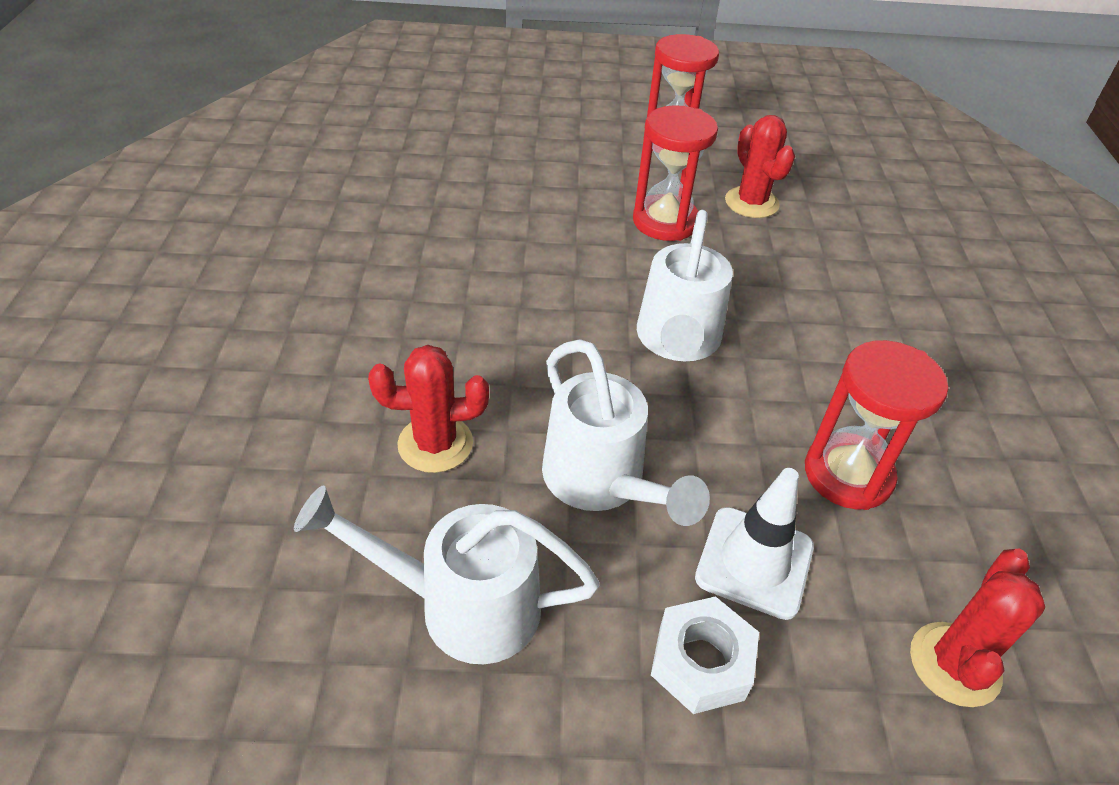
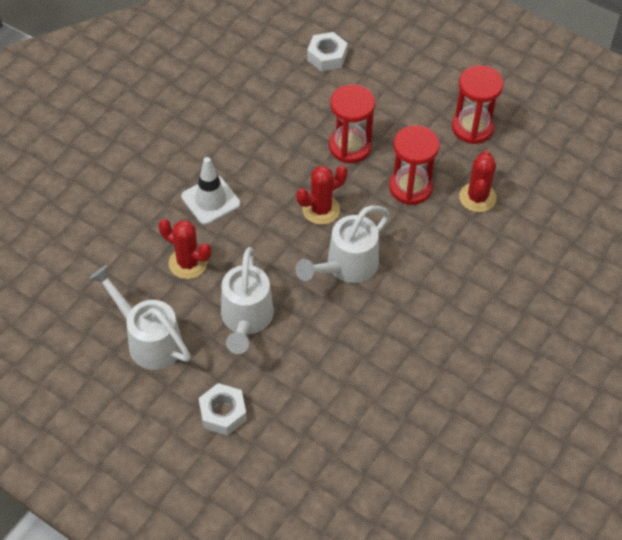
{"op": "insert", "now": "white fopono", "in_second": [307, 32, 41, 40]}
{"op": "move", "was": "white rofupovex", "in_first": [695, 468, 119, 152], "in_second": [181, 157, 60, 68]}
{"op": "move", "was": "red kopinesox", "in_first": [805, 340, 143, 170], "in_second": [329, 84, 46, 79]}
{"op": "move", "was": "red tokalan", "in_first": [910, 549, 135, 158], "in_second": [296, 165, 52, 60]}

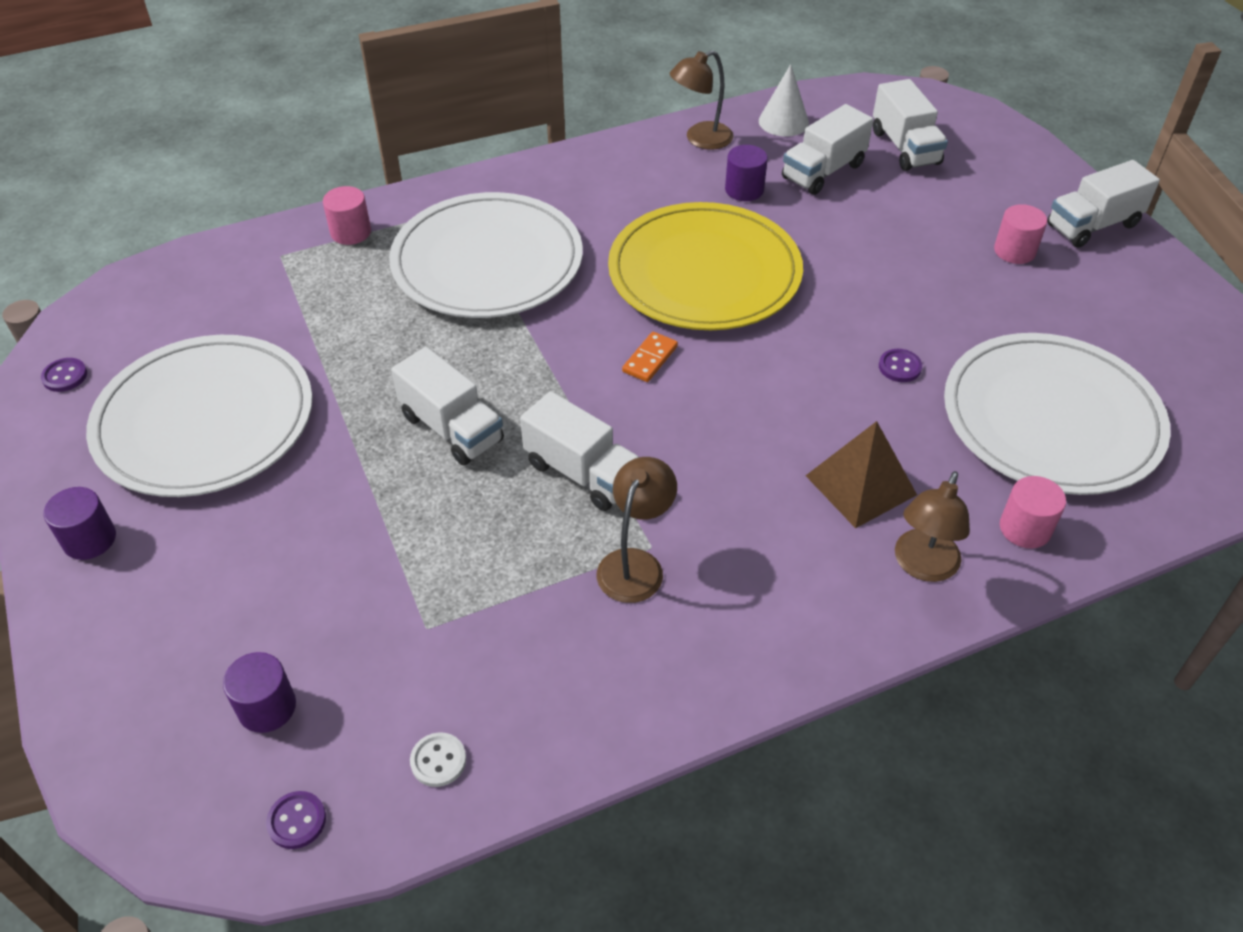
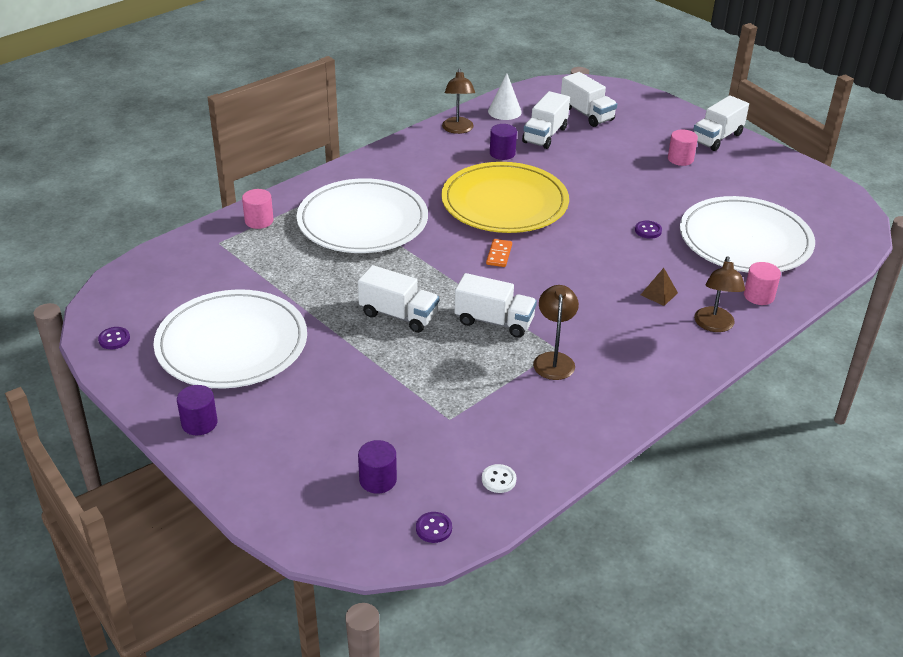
{"op": "rotate", "was": "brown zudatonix", "in_first": [670, 50, 64, 100], "in_second": [442, 69, 33, 65], "clockwise": -45}
{"op": "resize", "was": "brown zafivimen", "in_first": [806, 421, 111, 107], "in_second": [641, 268, 37, 38], "ratio": 0.56}

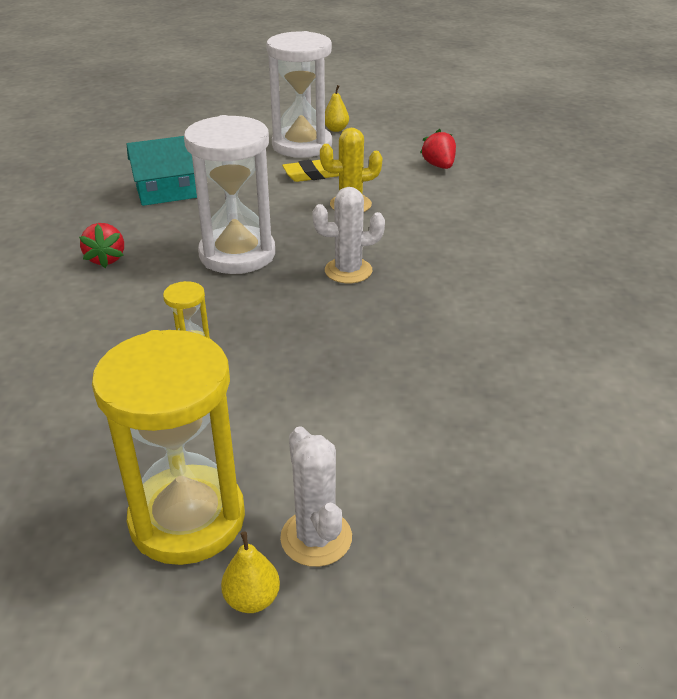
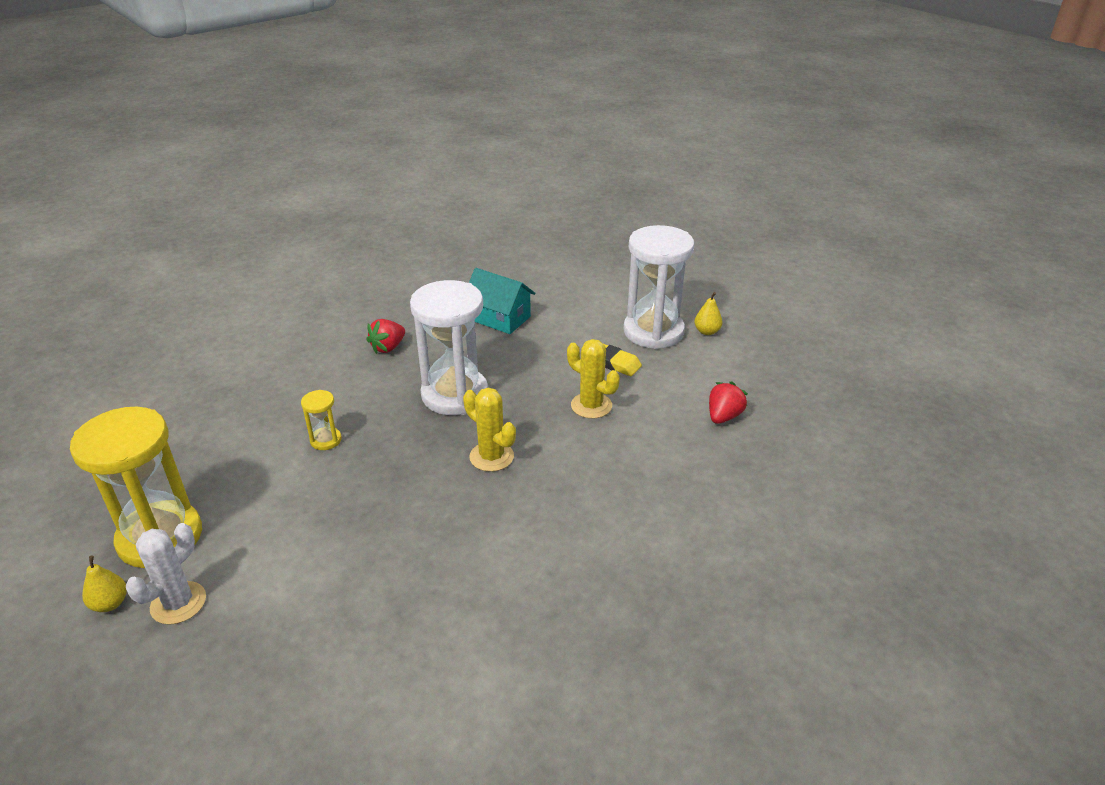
{"op": "recolor", "was": "white tokalan", "now": "yellow tokalan", "in_first": [312, 187, 73, 96], "in_second": [463, 388, 53, 84]}

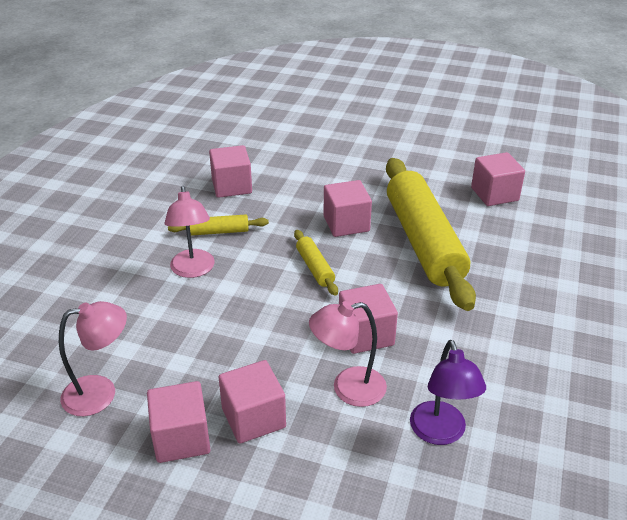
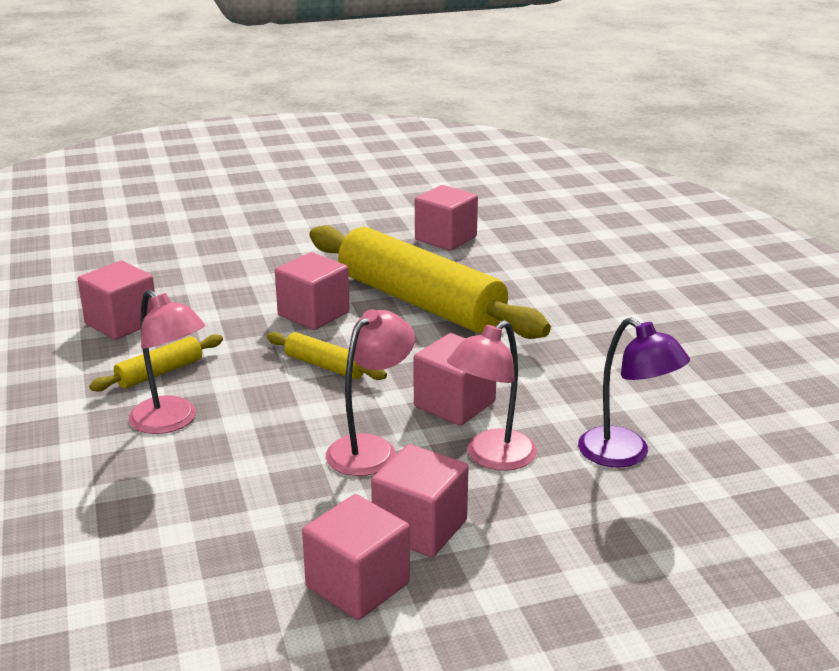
{"op": "move", "was": "pink zudatonix", "in_first": [59, 301, 68, 115], "in_second": [326, 309, 89, 167]}

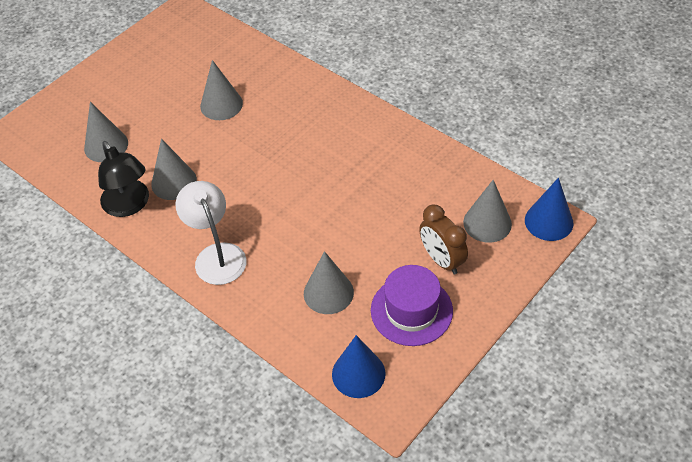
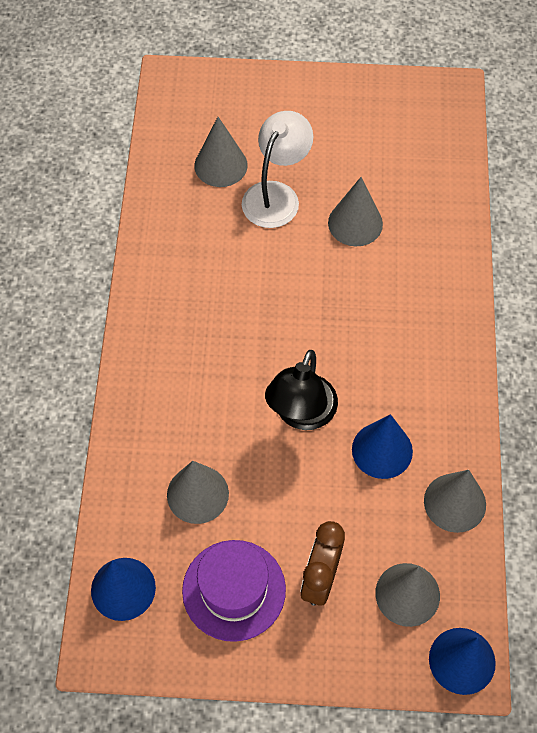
{"op": "insert", "now": "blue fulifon", "in_second": [352, 414, 61, 65]}
{"op": "move", "was": "black zudatonix", "in_first": [98, 141, 51, 76], "in_second": [265, 350, 73, 80]}
{"op": "move", "was": "grey fulifon", "in_first": [151, 139, 46, 61], "in_second": [424, 470, 62, 63]}
{"op": "move", "was": "white zudatonix", "in_first": [176, 181, 70, 104], "in_second": [242, 111, 71, 117]}

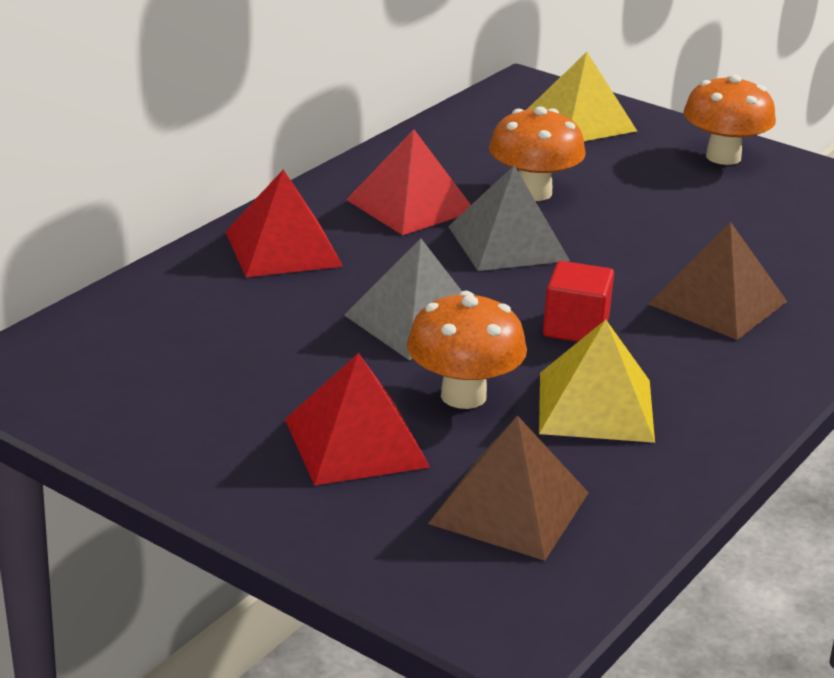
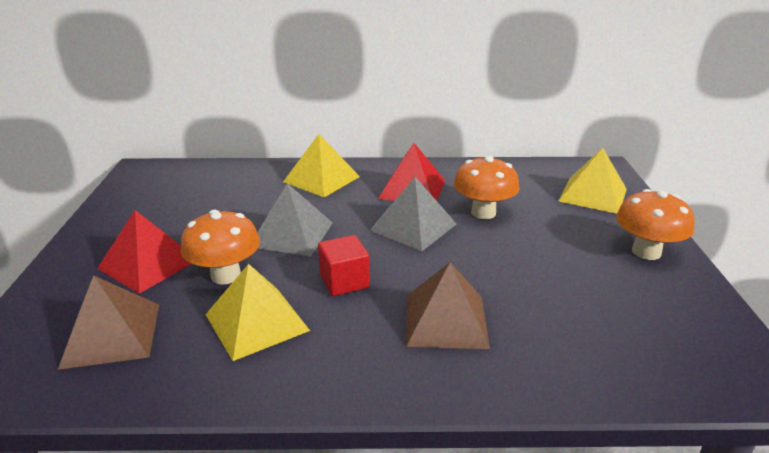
{"op": "recolor", "was": "red zafivimen", "now": "yellow zafivimen", "in_first": [226, 169, 117, 108], "in_second": [283, 134, 77, 63]}

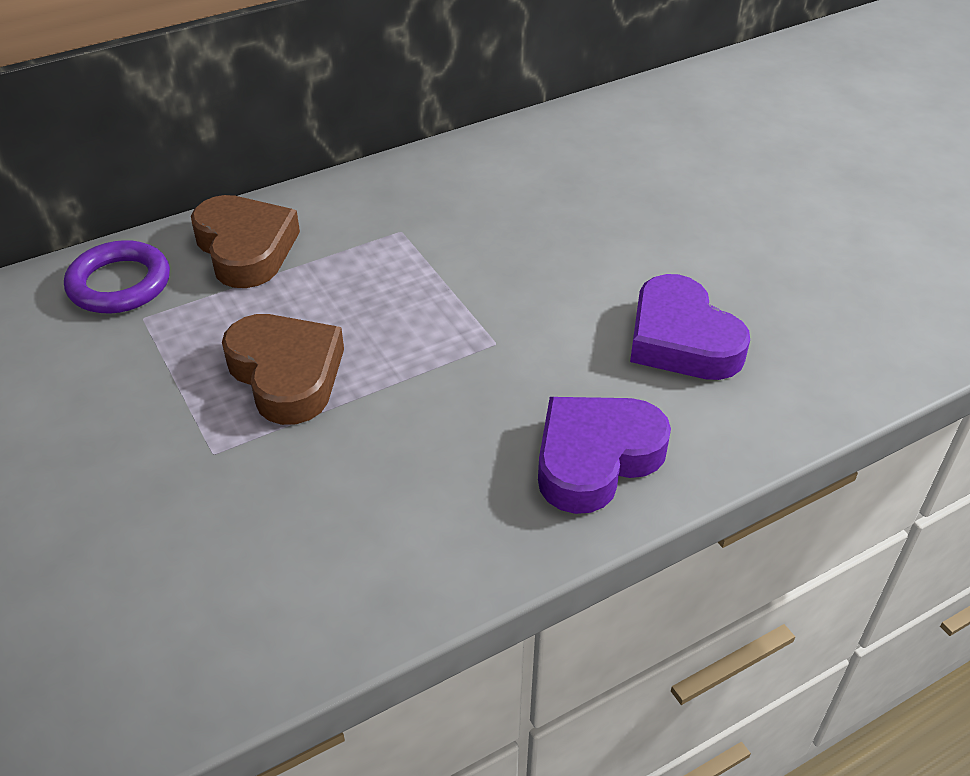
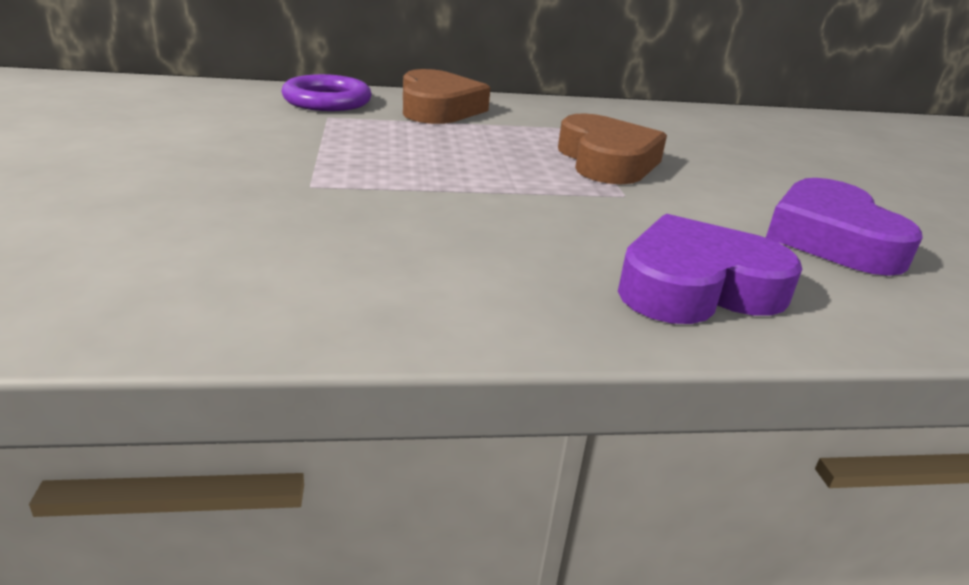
{"op": "move", "was": "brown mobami", "in_first": [222, 314, 122, 111], "in_second": [558, 114, 109, 70]}

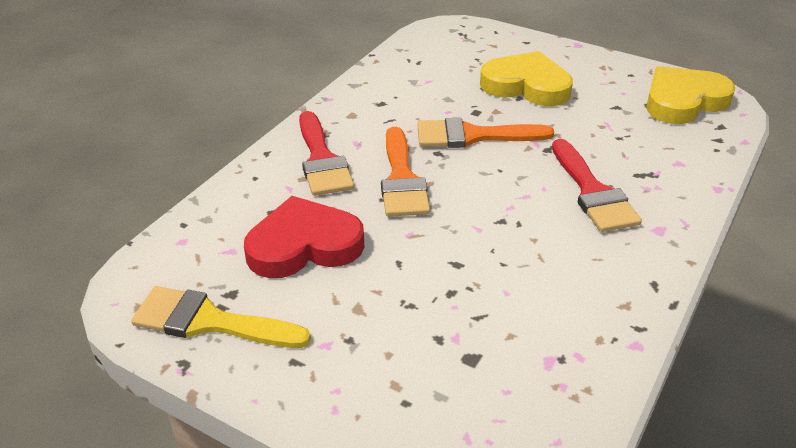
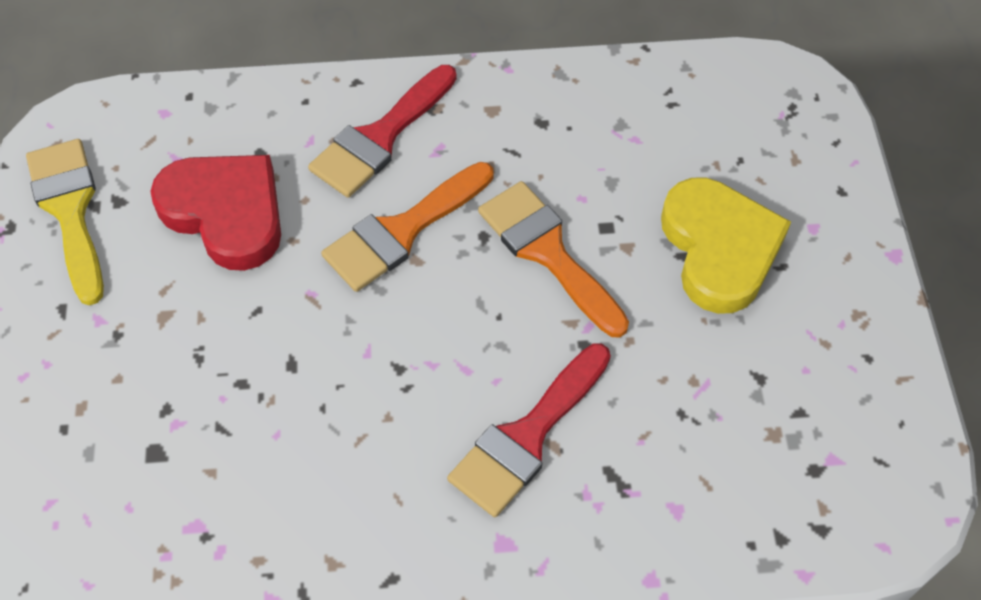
{"op": "delete", "was": "yellow mobami", "in_first": [646, 66, 90, 58]}

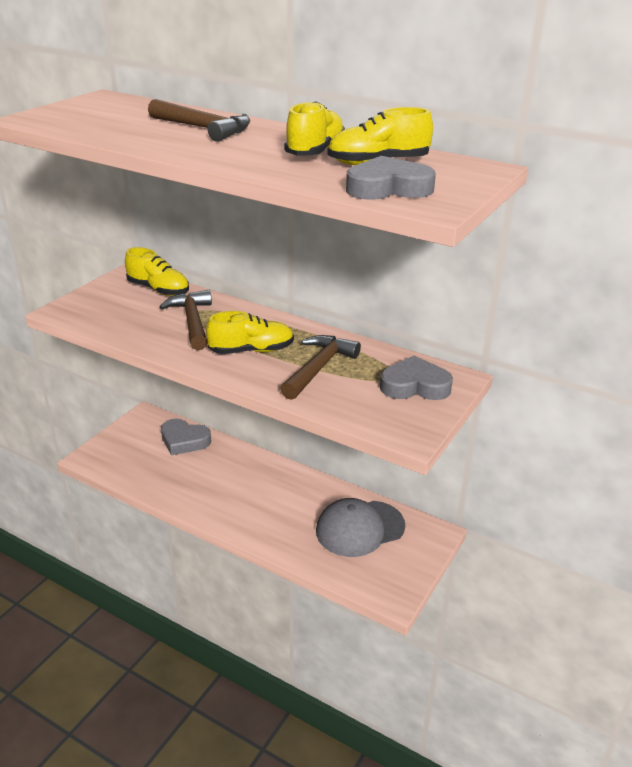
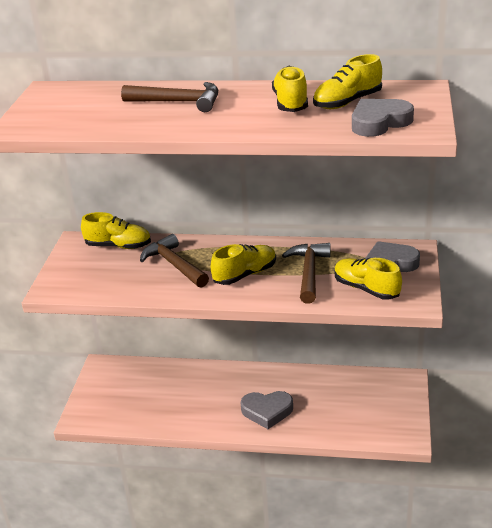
{"op": "delete", "was": "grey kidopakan", "in_first": [316, 498, 89, 59]}
{"op": "insert", "now": "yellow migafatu", "in_second": [334, 258, 68, 42]}
{"op": "move", "was": "grey mobami", "in_first": [161, 419, 50, 36], "in_second": [240, 391, 53, 38]}

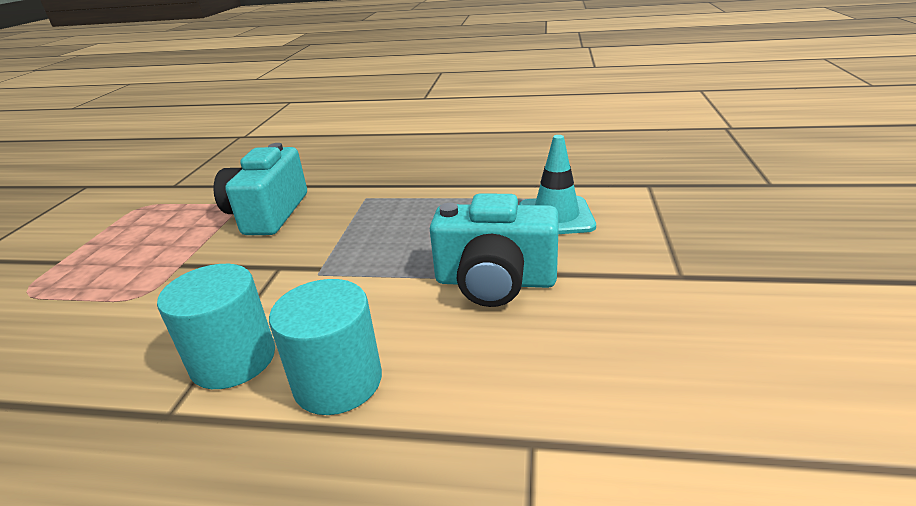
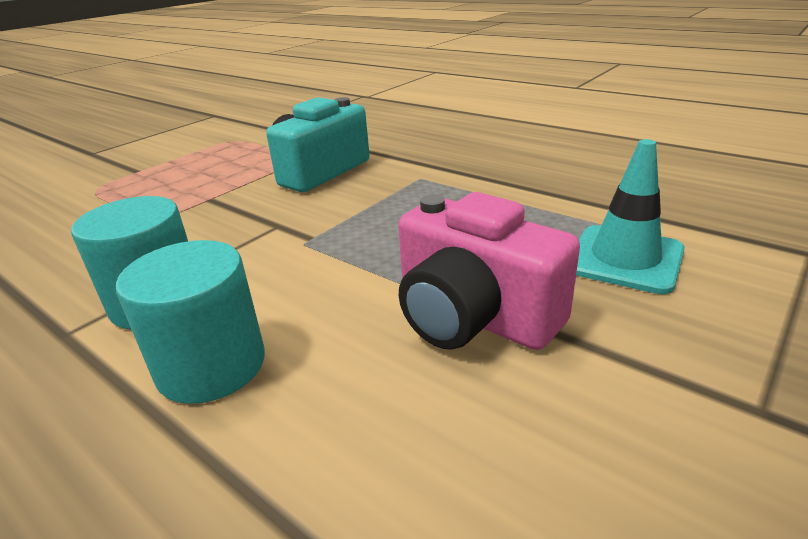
{"op": "recolor", "was": "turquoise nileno", "now": "pink nileno", "in_first": [430, 194, 129, 113], "in_second": [398, 192, 182, 158]}

